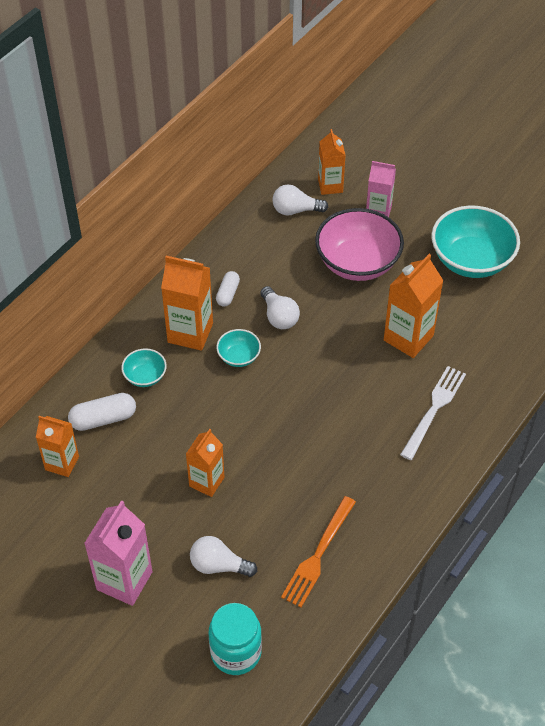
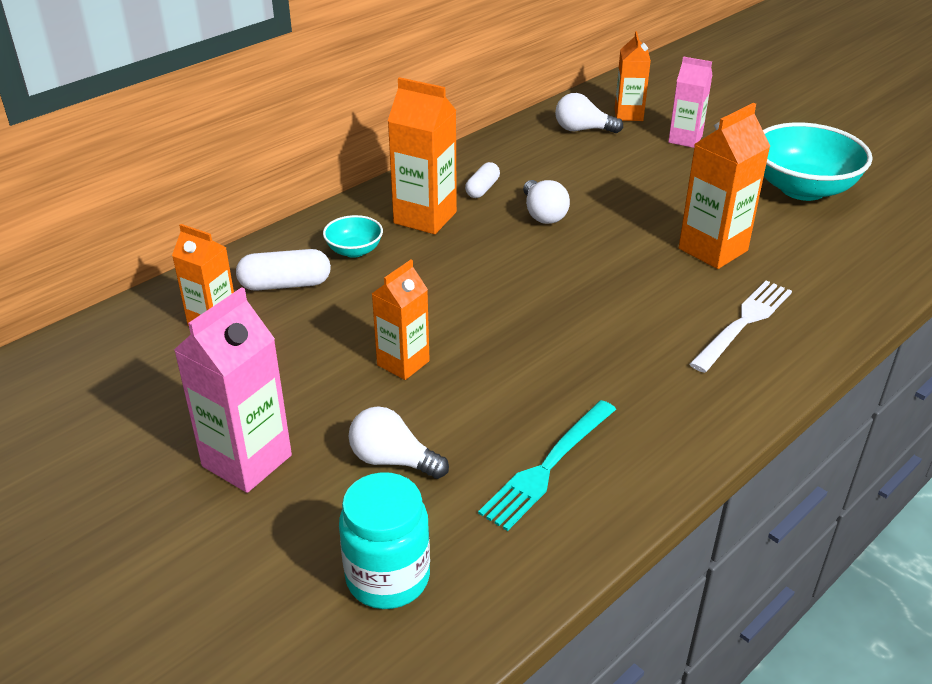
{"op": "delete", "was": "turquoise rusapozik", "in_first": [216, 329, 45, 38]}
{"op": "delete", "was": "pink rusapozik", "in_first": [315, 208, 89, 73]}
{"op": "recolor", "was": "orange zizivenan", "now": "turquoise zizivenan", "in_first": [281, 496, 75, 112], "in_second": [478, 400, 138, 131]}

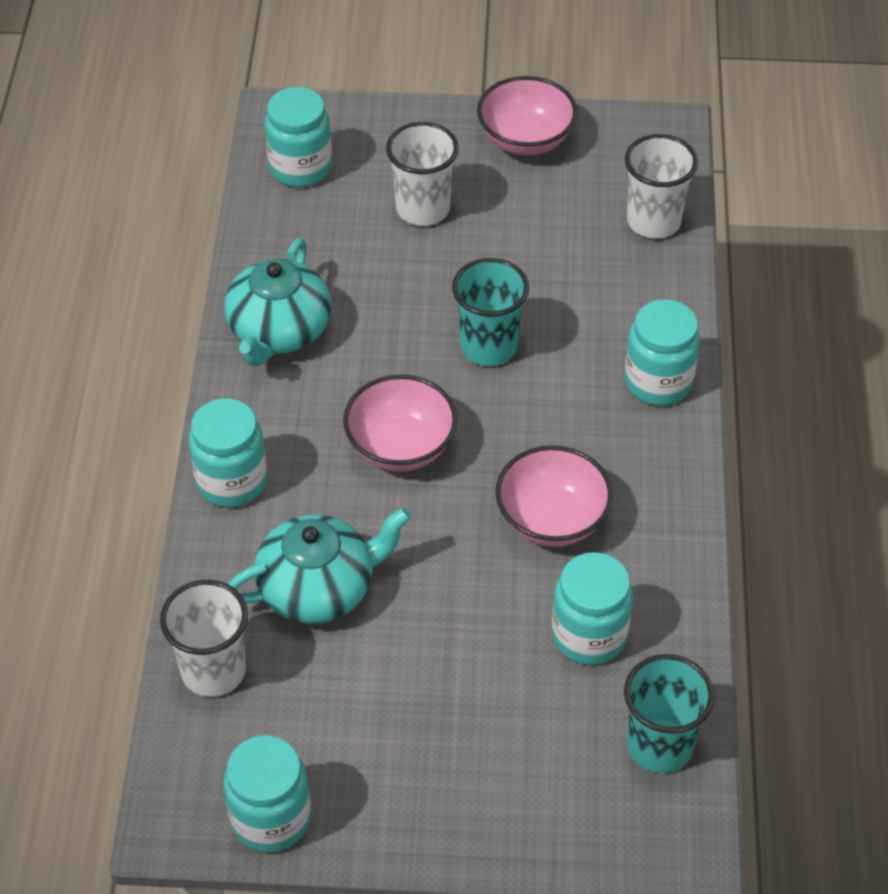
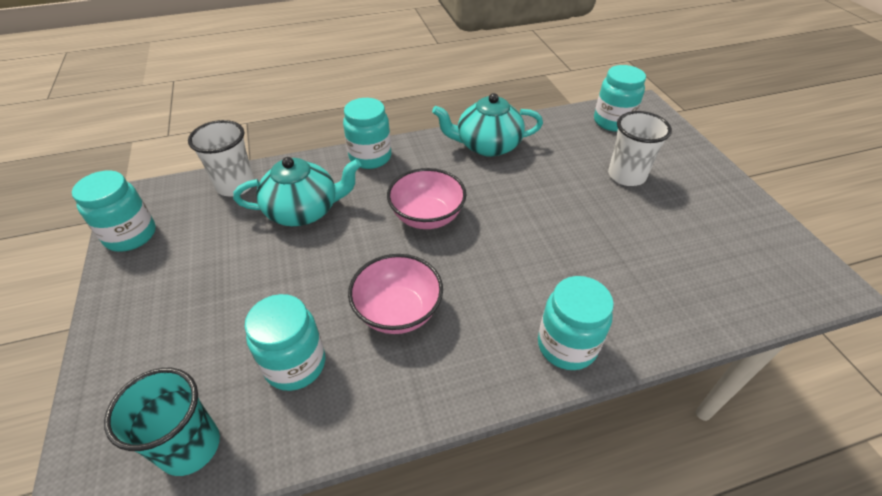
{"op": "delete", "was": "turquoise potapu", "in_first": [452, 258, 77, 108]}
{"op": "delete", "was": "pink rusapozik", "in_first": [477, 76, 100, 80]}
{"op": "delete", "was": "white potapu", "in_first": [625, 134, 73, 105]}
{"op": "rotate", "was": "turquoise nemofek", "in_first": [228, 508, 183, 116], "in_second": [233, 157, 128, 69], "clockwise": -60}

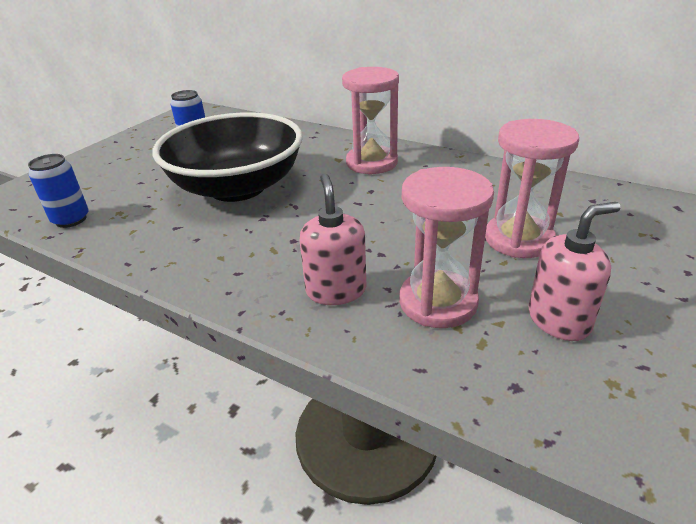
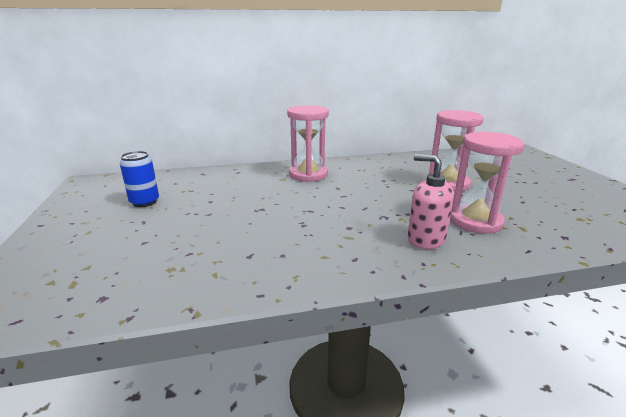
{"op": "delete", "was": "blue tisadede", "in_first": [28, 154, 61, 74]}
{"op": "delete", "was": "black rusapozik", "in_first": [153, 112, 150, 90]}
{"op": "delete", "was": "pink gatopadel", "in_first": [529, 202, 92, 139]}

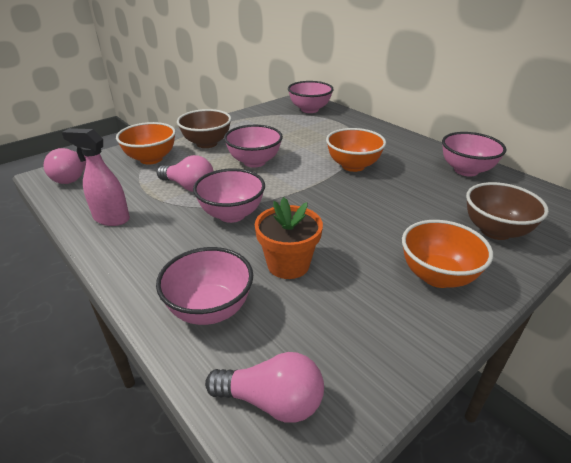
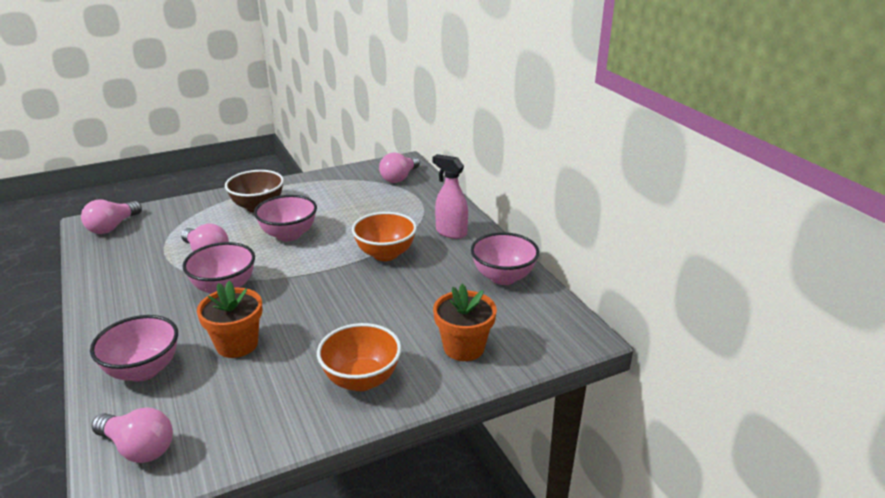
{"op": "delete", "was": "orange rusapozik", "in_first": [116, 122, 60, 43]}
{"op": "move", "was": "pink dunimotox", "in_first": [62, 128, 68, 98], "in_second": [432, 154, 36, 85]}
{"op": "replace", "was": "pink rusapozik", "now": "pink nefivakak", "in_first": [288, 81, 46, 32], "in_second": [379, 152, 41, 31]}
{"op": "replace", "was": "brown rusapozik", "now": "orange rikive", "in_first": [466, 182, 83, 58], "in_second": [433, 284, 64, 77]}

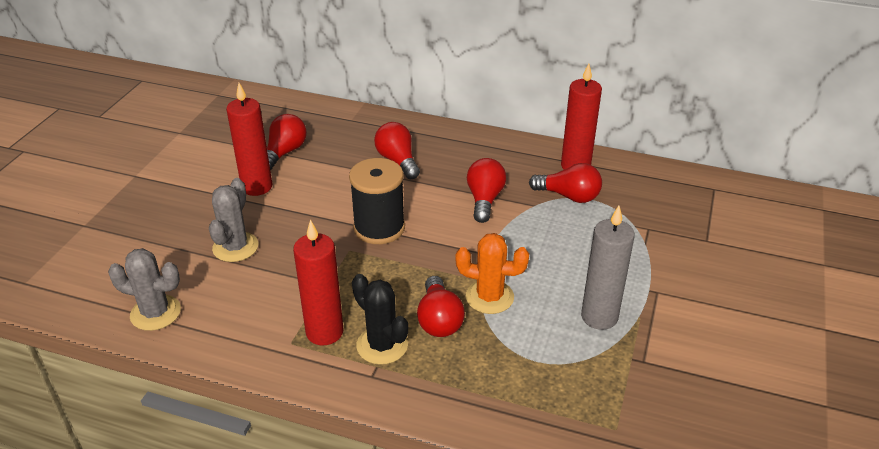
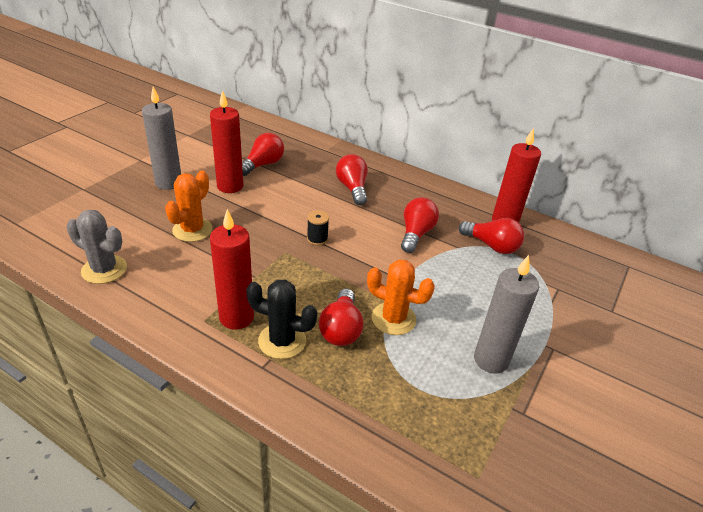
{"op": "insert", "now": "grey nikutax", "in_second": [142, 87, 39, 103]}
{"op": "recolor", "was": "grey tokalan", "now": "orange tokalan", "in_first": [209, 178, 49, 84], "in_second": [165, 170, 48, 72]}
{"op": "rotate", "was": "black tokalan", "in_first": [352, 274, 56, 91], "in_second": [246, 280, 71, 79], "clockwise": -45}
{"op": "resize", "was": "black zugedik", "in_first": [349, 158, 56, 86], "in_second": [307, 210, 22, 36], "ratio": 0.47}

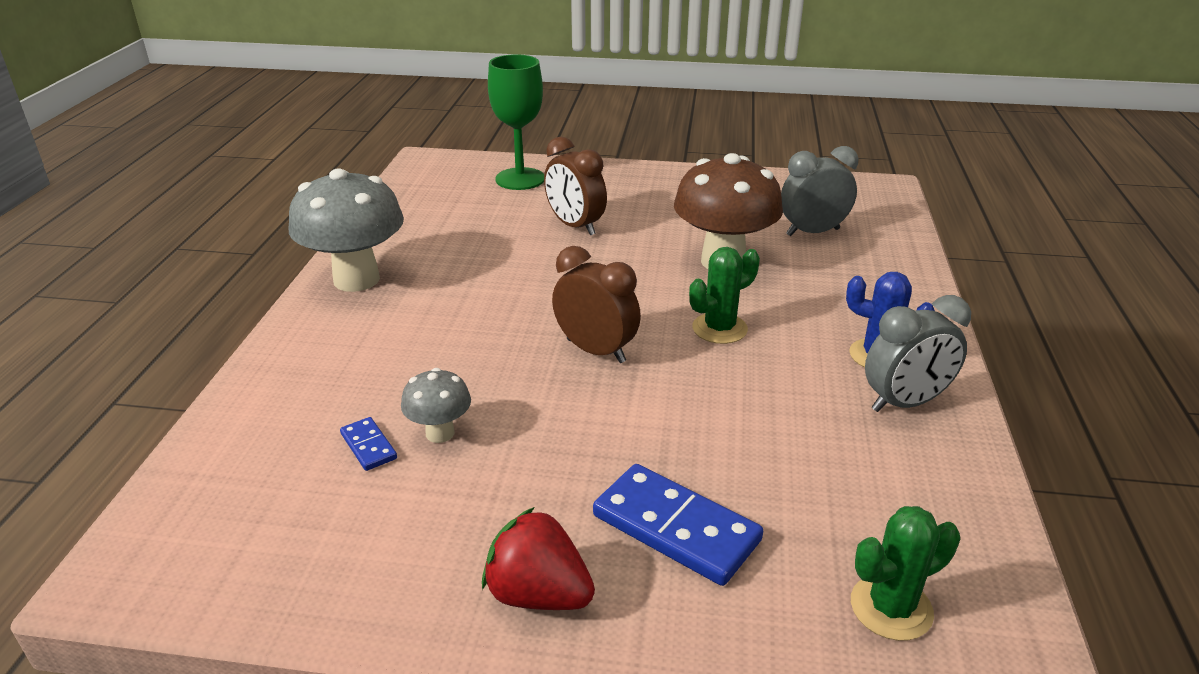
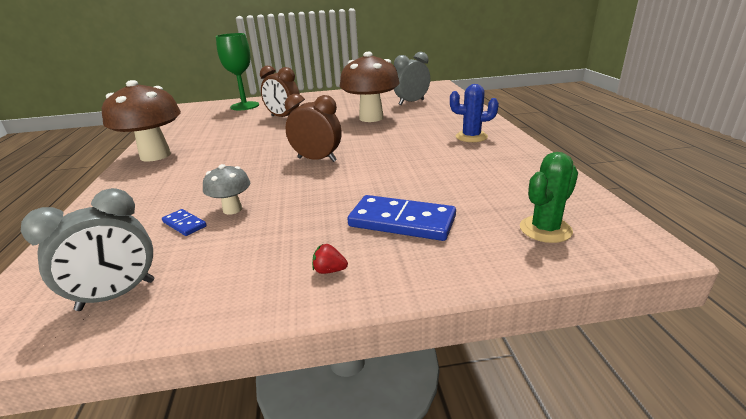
{"op": "delete", "was": "green tokalan", "in_first": [689, 247, 71, 97]}
{"op": "move", "was": "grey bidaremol", "in_first": [865, 295, 106, 117], "in_second": [21, 188, 133, 123]}
{"op": "recolor", "was": "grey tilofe", "now": "brown tilofe", "in_first": [289, 168, 115, 124], "in_second": [102, 80, 79, 82]}
{"op": "resize", "was": "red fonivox", "in_first": [482, 507, 113, 103], "in_second": [312, 244, 36, 30], "ratio": 0.46}

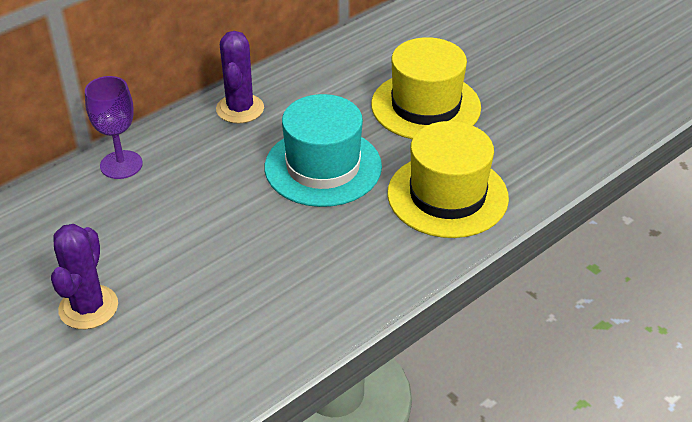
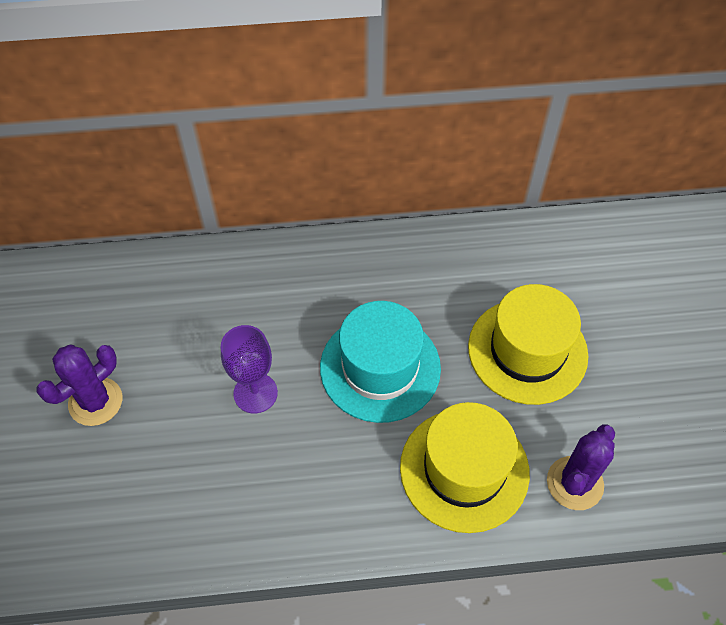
{"op": "move", "was": "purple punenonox", "in_first": [85, 76, 58, 103], "in_second": [221, 325, 57, 88]}
{"op": "move", "was": "purple tokalan", "in_first": [216, 31, 48, 92], "in_second": [547, 425, 68, 85]}

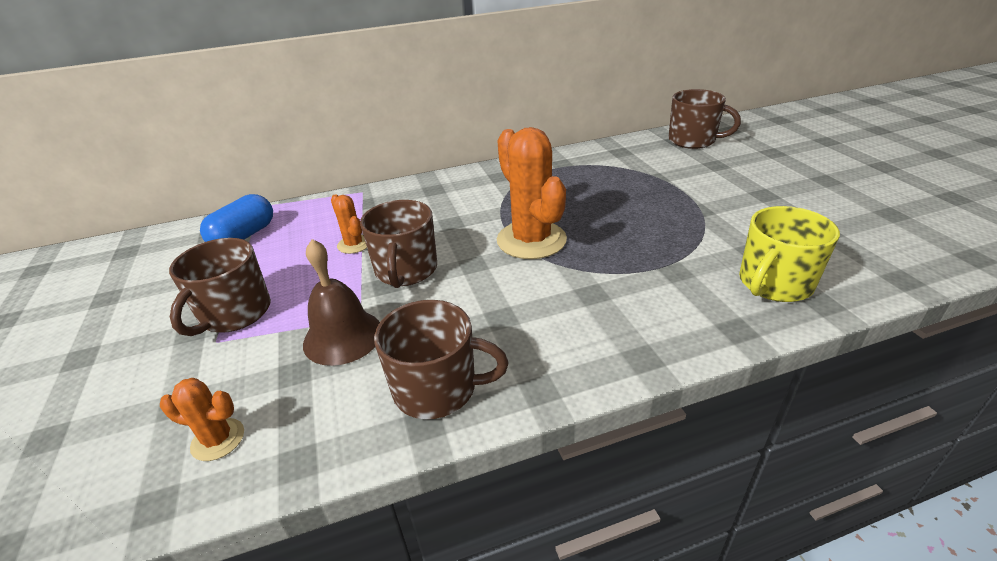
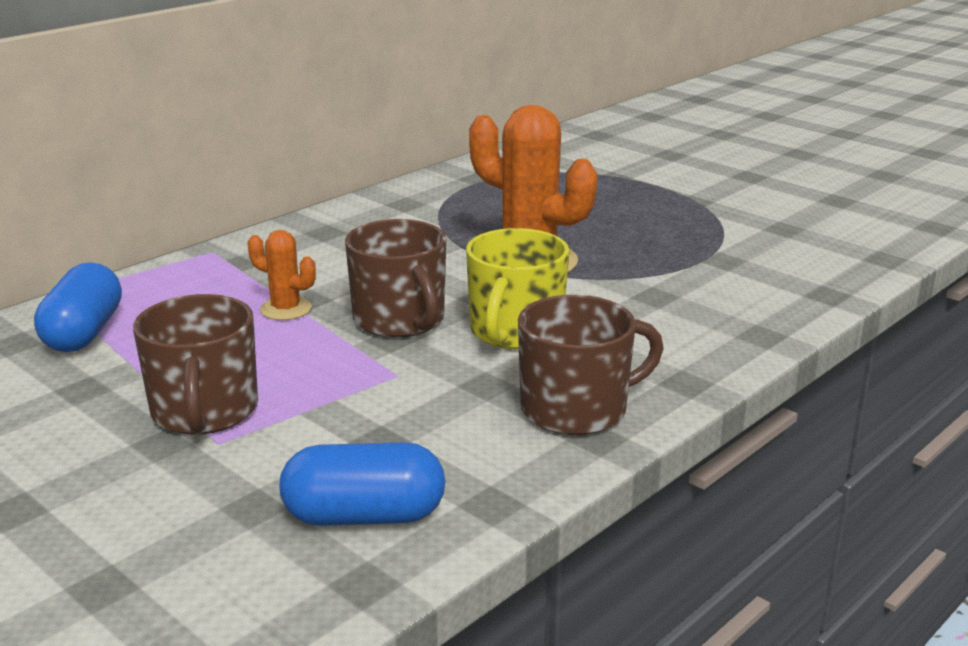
{"op": "delete", "was": "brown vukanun", "in_first": [303, 239, 77, 127]}
{"op": "delete", "was": "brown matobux", "in_first": [668, 89, 73, 60]}
{"op": "move", "was": "yellow matobux", "in_first": [739, 206, 101, 96], "in_second": [466, 228, 103, 121]}
{"op": "replace", "was": "orange tokalan", "now": "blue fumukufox", "in_first": [160, 378, 84, 83], "in_second": [279, 442, 166, 84]}

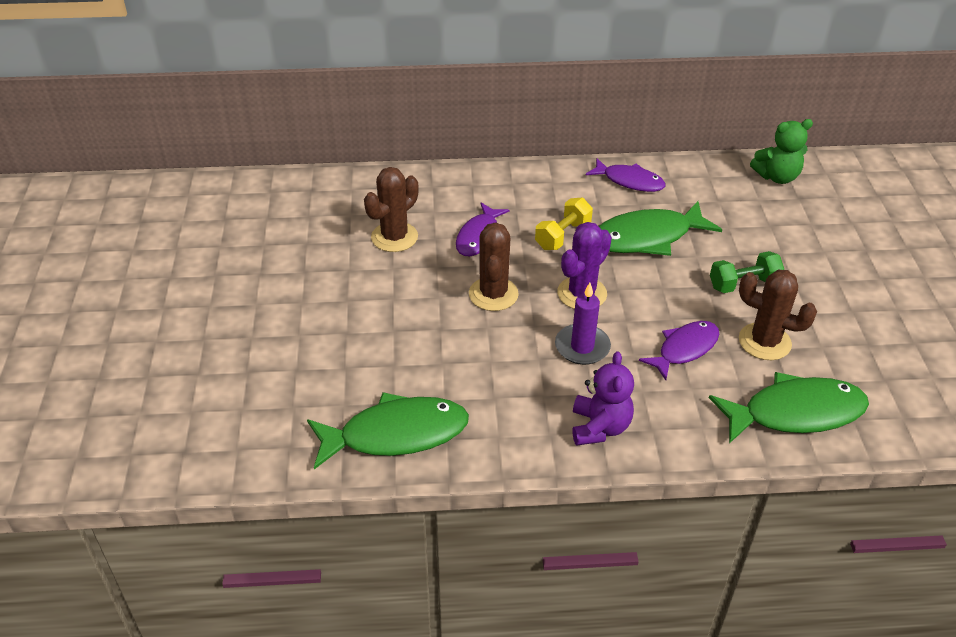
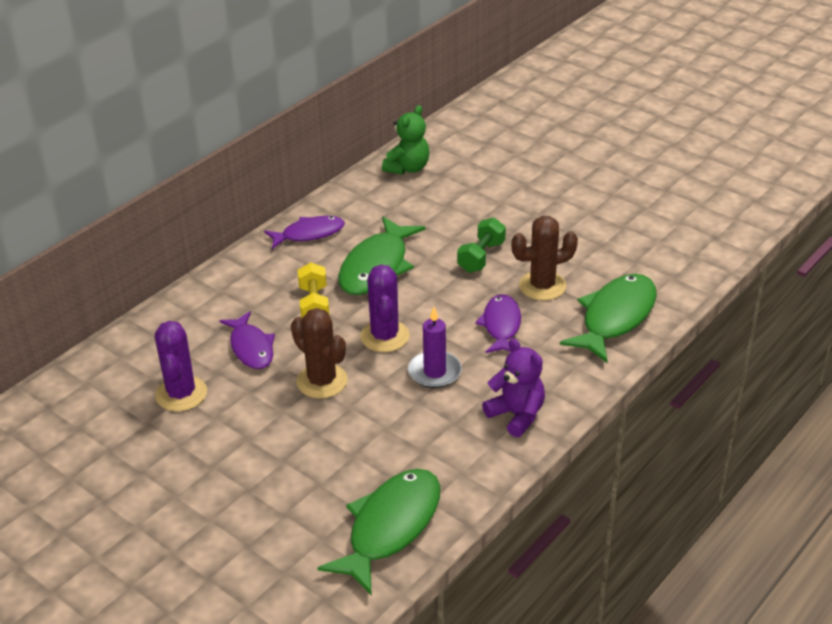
{"op": "recolor", "was": "brown tokalan", "now": "purple tokalan", "in_first": [364, 167, 55, 85], "in_second": [155, 321, 52, 90]}

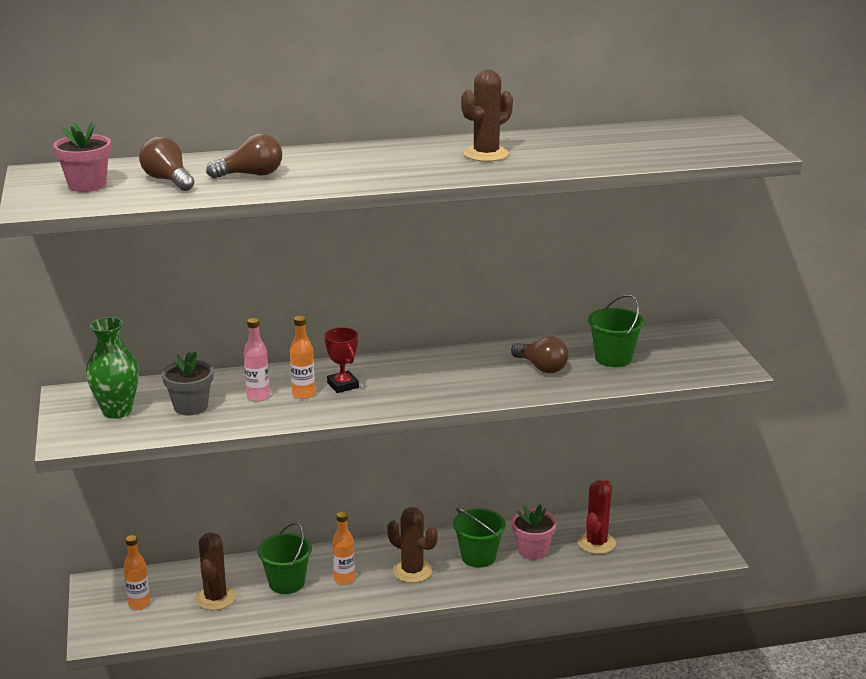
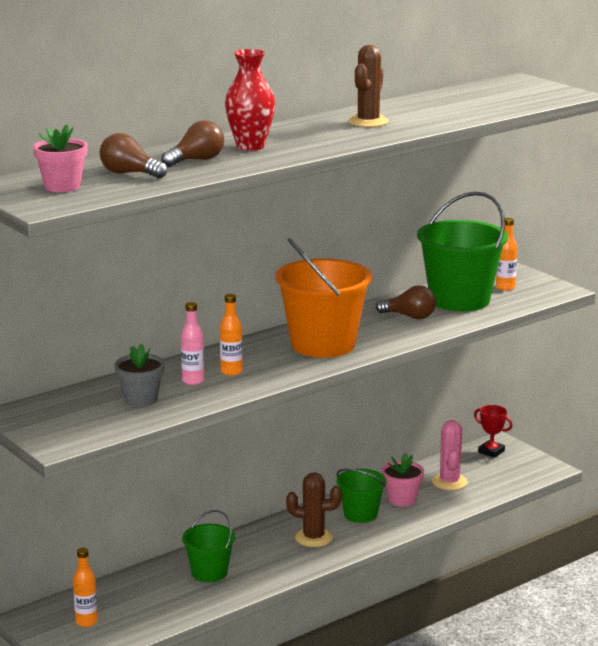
{"op": "delete", "was": "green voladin", "in_first": [86, 317, 53, 102]}
{"op": "delete", "was": "brown tokalan", "in_first": [195, 532, 41, 78]}
{"op": "insert", "now": "red voladin", "in_second": [225, 49, 50, 102]}
{"op": "insert", "now": "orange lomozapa", "in_second": [275, 238, 97, 120]}
{"op": "move", "was": "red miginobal", "in_first": [324, 327, 35, 66], "in_second": [474, 405, 38, 53]}
{"op": "move", "was": "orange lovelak", "in_first": [332, 512, 23, 73], "in_second": [496, 218, 21, 73]}
{"op": "recolor", "was": "red tokalan", "now": "pink tokalan", "in_first": [578, 480, 38, 74], "in_second": [432, 420, 36, 70]}
{"op": "resize", "was": "green lomozapa", "in_first": [588, 294, 56, 73], "in_second": [417, 192, 91, 119], "ratio": 1.79}

